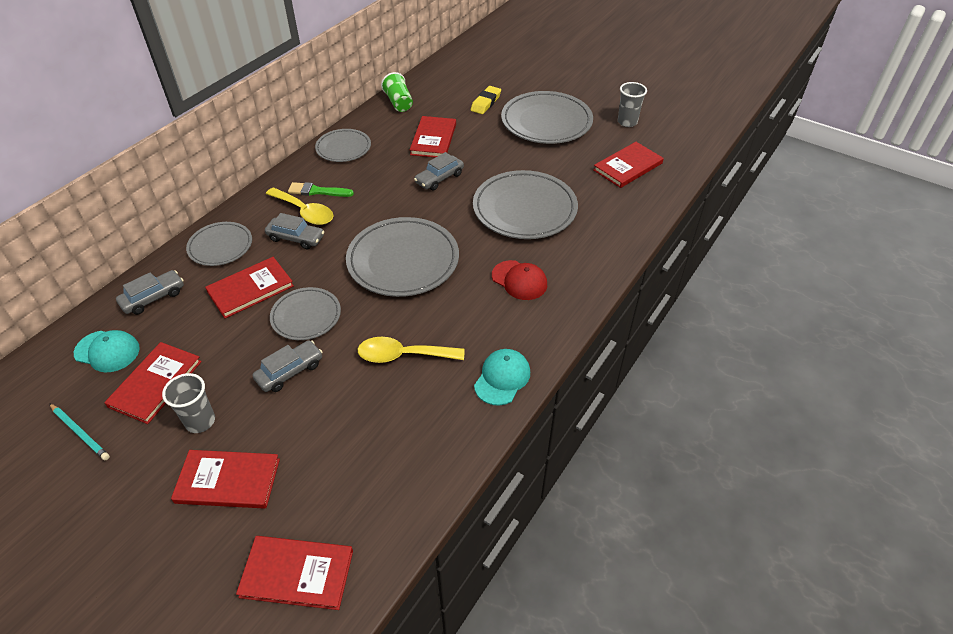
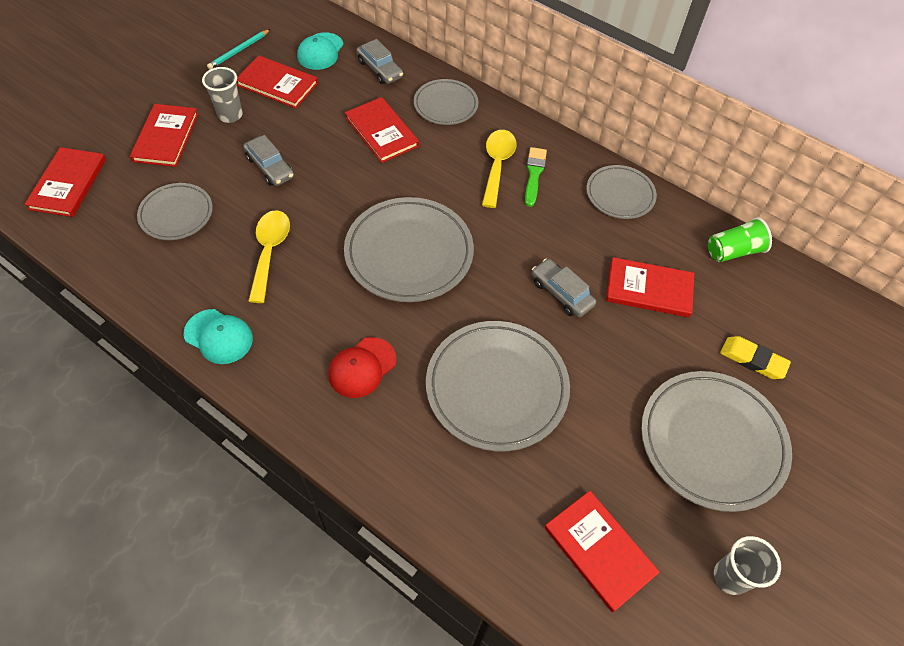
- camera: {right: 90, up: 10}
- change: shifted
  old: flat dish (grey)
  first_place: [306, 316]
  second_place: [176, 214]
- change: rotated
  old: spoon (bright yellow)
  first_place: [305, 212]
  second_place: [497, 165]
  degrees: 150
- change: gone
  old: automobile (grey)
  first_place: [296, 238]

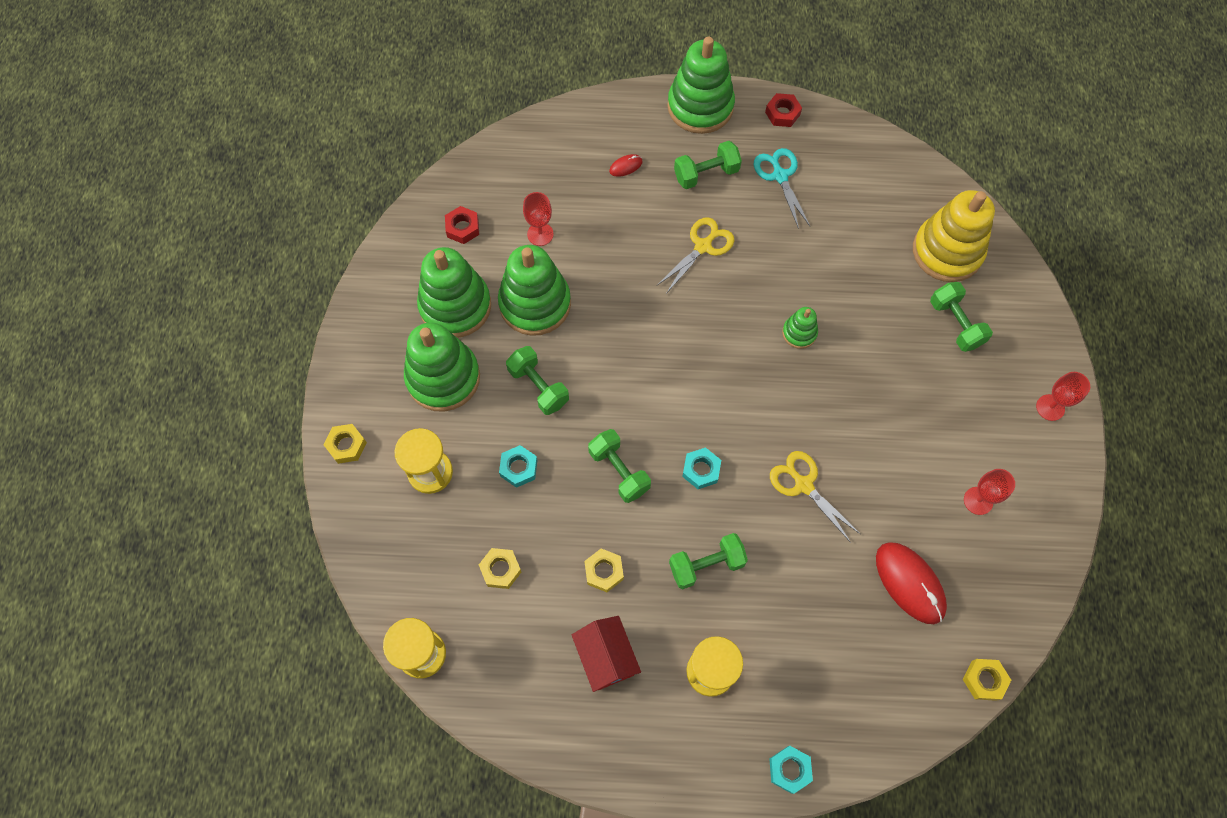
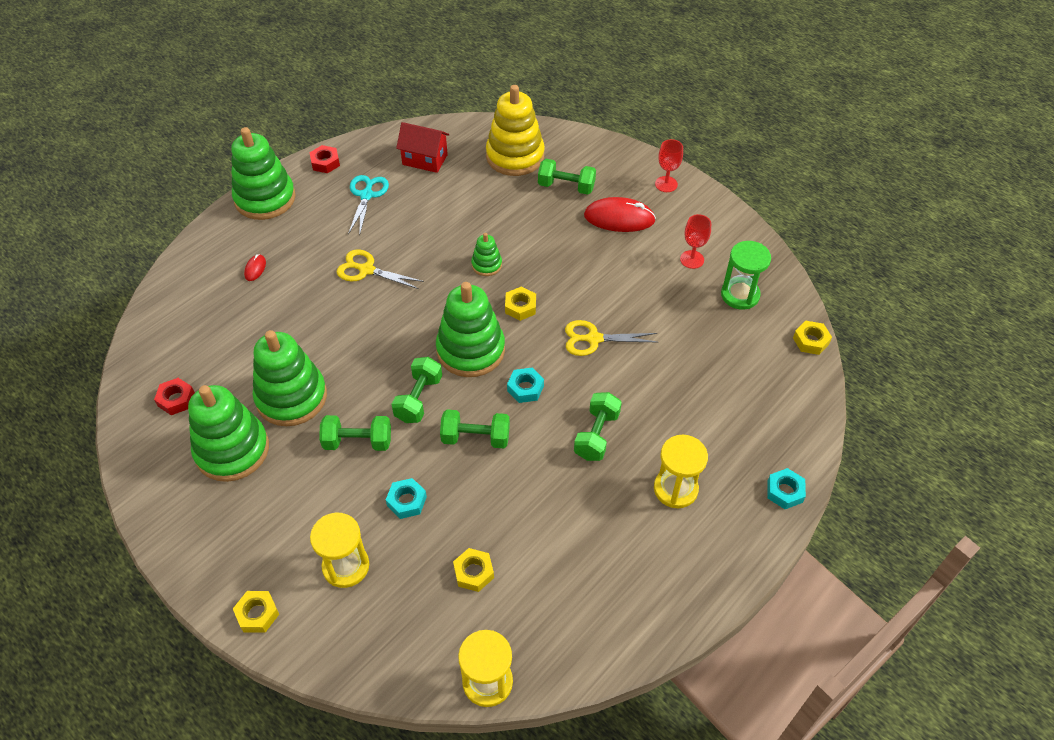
- camera: {right: -50, up: -15}
- change: rotated
  old: shears (bright yellow)
  first_place: [703, 246]
  second_place: [366, 270]
  degrees: -60
- change: rotated
  old: shears (aqua)
  first_place: [780, 176]
  second_place: [367, 195]
  degrees: 75
- change: shifted
  old: free weight (leaf-green)
  first_place: [706, 174]
  second_place: [418, 399]
- change: shifted
  old: cottage (red)
  first_place: [606, 657]
  second_place: [425, 159]
- change: shifted
  old: ring stacker (leaf-green)
  first_place: [443, 378]
  second_place: [470, 350]
- change: shifted
  old: hexagon nut (bright yellow)
  first_place: [604, 571]
  second_place: [520, 307]
- change: shifted
  old: computer mouse (red)
  first_place: [909, 583]
  second_place: [619, 218]
- change: new
  new: sandglass (leaf-green)
  second_place: [740, 295]
- change: gone
  old: wine glass (red)
  first_place: [540, 234]

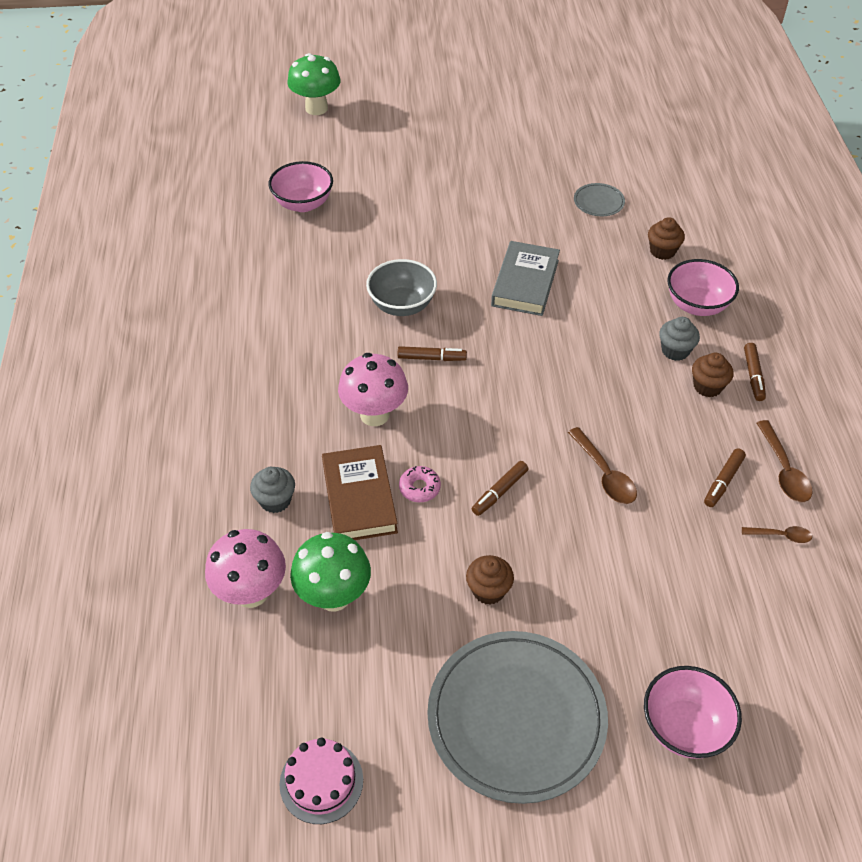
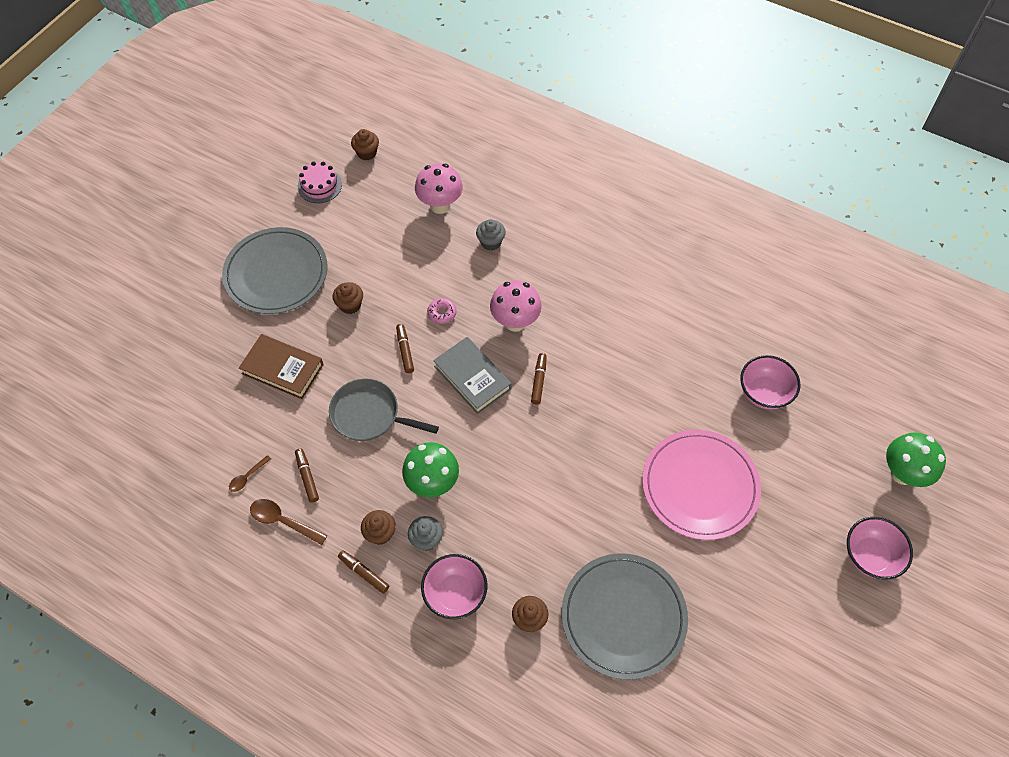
- camera: {right: 125, up: 10}
- change: shifted
  old: hardcover (dark brown)
  first_place: [359, 498]
  second_place: [282, 369]
- change: swapped
  old: spoon (dark brown)
  new: pan (grey)
  first_place: [604, 474]
  second_place: [369, 415]
- change: new
  new: cupcake (dark brown)
  second_place: [367, 153]
- change: shifted
  old: toadstool (leaf-green)
  first_place: [334, 596]
  second_place: [432, 483]
- change: shifted
  old: hardcover (grey)
  first_place: [525, 283]
  second_place: [472, 378]
- change: rotated
  old: marker (dark brown)
  first_place: [431, 358]
  second_place: [538, 381]
  degrees: 150
- change: scaled
  old: flat dish (grey)
  first_place: [598, 202]
  second_place: [623, 616]
  factor: 2.37
- change: new
  new: flat dish (pink)
  second_place: [700, 486]
- change: shifted
  old: serving bowl (pink)
  first_place: [684, 727]
  second_place: [870, 556]
- change: gone
  old: serving bowl (grey)
  first_place: [402, 305]

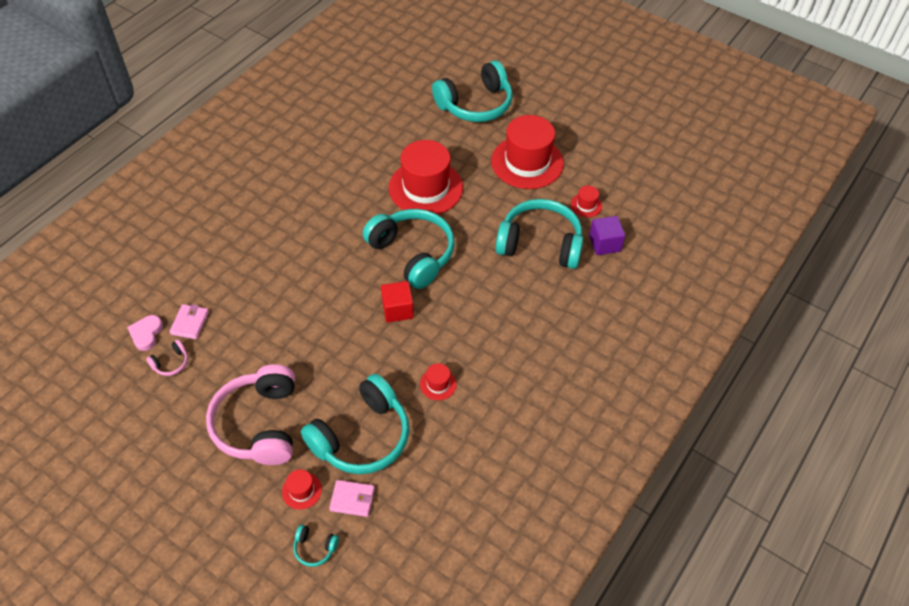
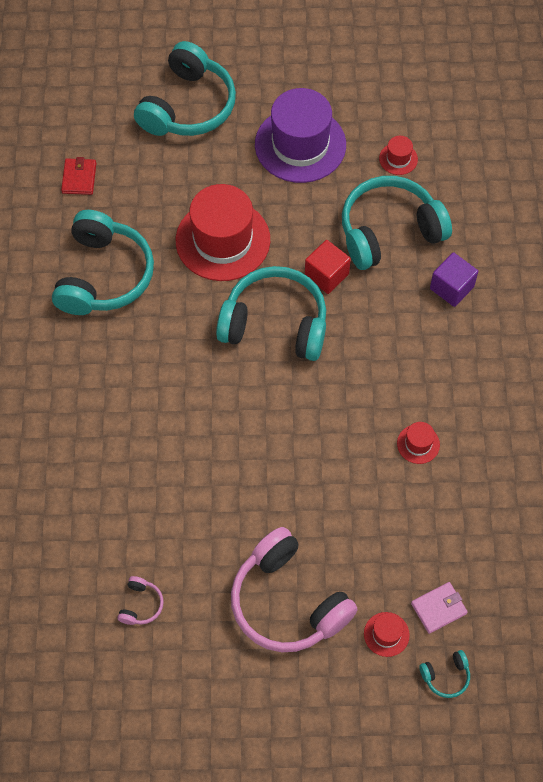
- camera: {right: -35, up: 10}
- change: shifted
  old: headphones (aqua)
  first_place: [362, 436]
  second_place: [104, 275]
- change: new
  new: wallet (red)
  second_place: [79, 178]
- change: repainted
  old: hat (red)
  new: hat (purple)
  first_place: [527, 162]
  second_place: [300, 145]
- change: shifted
  old: block (red)
  first_place: [397, 309]
  second_place: [326, 275]
- change: shifted
  old: block (purple)
  first_place: [604, 244]
  second_place: [451, 287]
- change: gone
  old: heart (pink)
  first_place: [146, 334]
- change: gone
  old: wallet (pink)
  first_place: [190, 323]

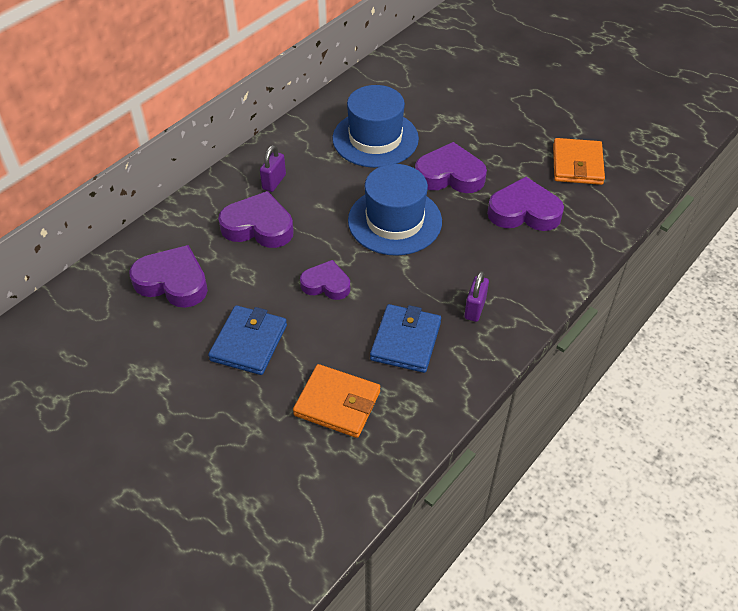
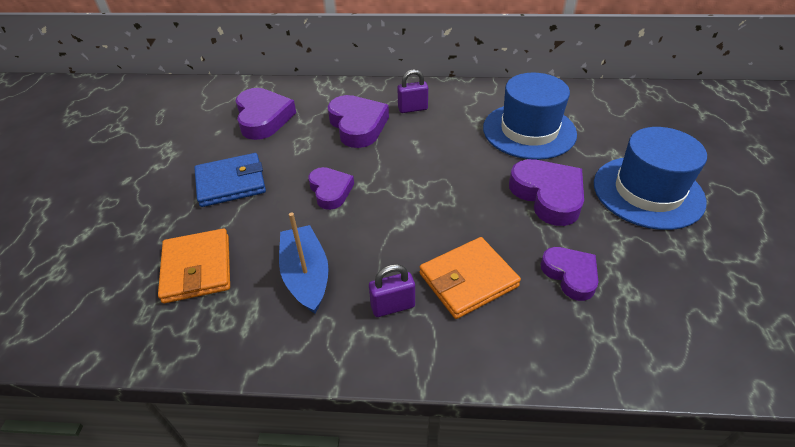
- camera: {right: 55, up: -5}
- change: swapped
  old: wallet (royal blue)
  new: boat (royal blue)
  first_place: [406, 341]
  second_place: [306, 276]
- change: shifted
  old: wallet (orange-coloured)
  first_place: [577, 165]
  second_place: [468, 280]
- change: scaled
  old: heart (purple)
  first_place: [524, 211]
  second_place: [570, 275]
  factor: 0.64
- change: shifted
  old: hat (royal blue)
  first_place: [395, 221]
  second_place: [648, 192]

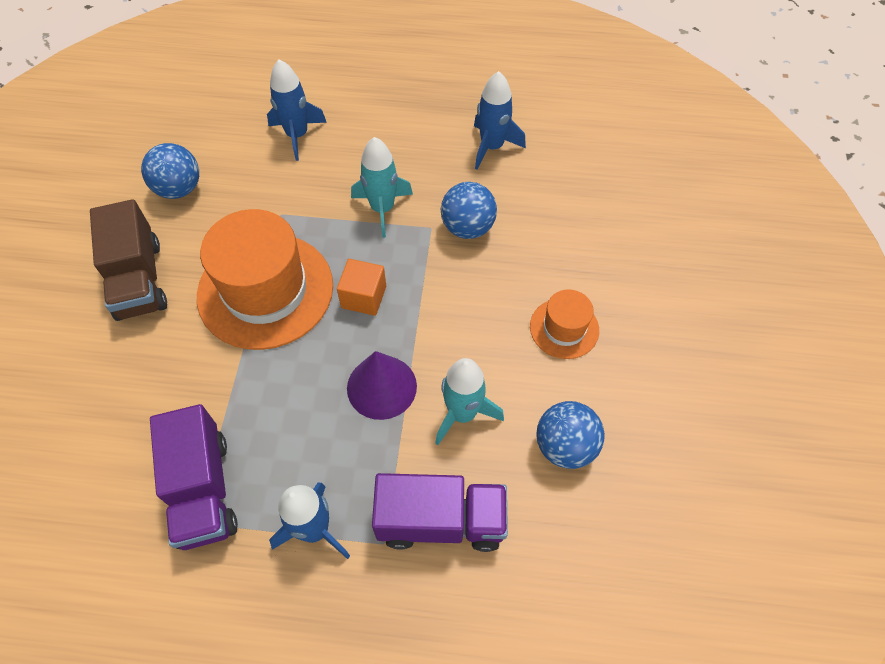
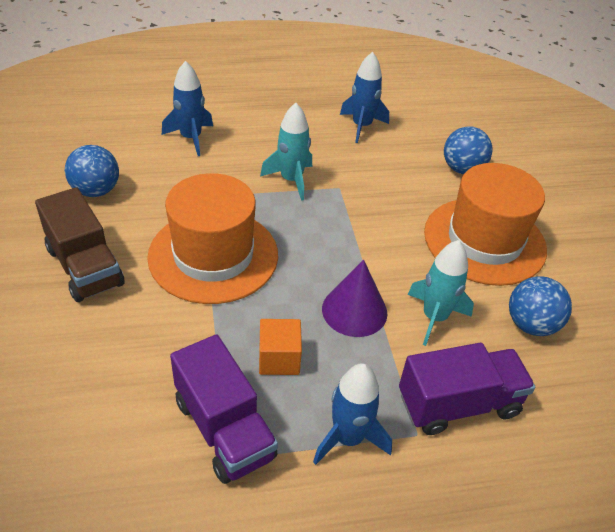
- camera: {right: -20, up: -15}
- change: shifted
  old: block (orange-coloured)
  first_place: [364, 297]
  second_place: [279, 358]
- change: scaled
  old: hat (orange-coloured)
  first_place: [564, 328]
  second_place: [484, 241]
  factor: 2.01
- change: shifted
  old: ball (royal blue)
  first_place: [467, 227]
  second_place: [462, 169]

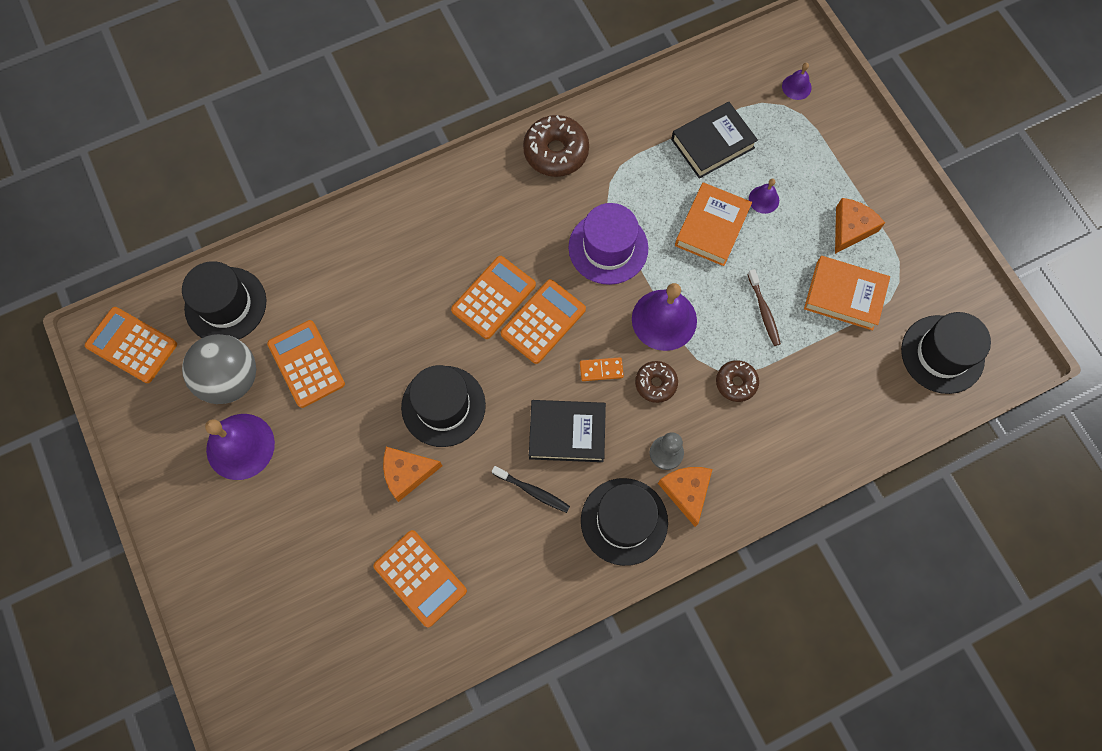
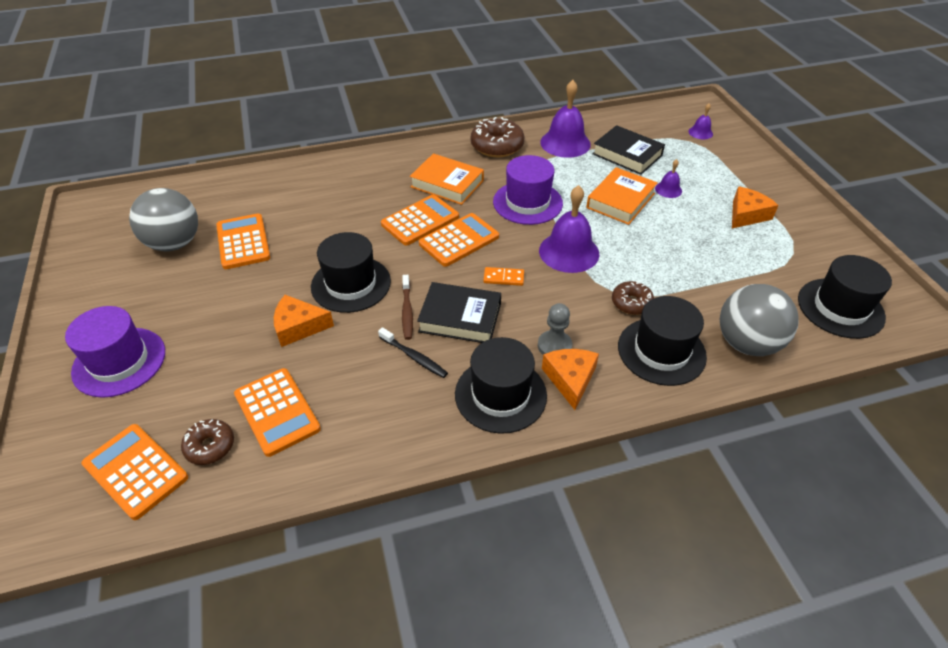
- camera: {right: 10, up: -25}
- change: new
  new: hat (purple)
  second_place: [119, 362]
- change: shifted
  old: pocket calculator (orange-coloured)
  first_place: [132, 345]
  second_place: [136, 471]
- change: shifted
  old: glazed donut (dark brown)
  first_place: [655, 383]
  second_place: [210, 446]
- change: shifted
  old: toothbrush (dark brown)
  first_place: [763, 311]
  second_place: [407, 311]
- change: shifted
  old: hardcover (orange-coloured)
  first_place: [844, 295]
  second_place: [447, 184]
- change: shifted
  old: school bell (purple)
  first_place: [240, 446]
  second_place: [565, 143]
- change: rotated
  old: hardcover (jet-black)
  first_place: [712, 143]
  second_place: [627, 154]
  degrees: 60
- change: shifted
  old: hat (jet-black)
  first_place: [225, 305]
  second_place: [661, 351]
- change: new
  new: ball (grey)
  second_place: [747, 343]

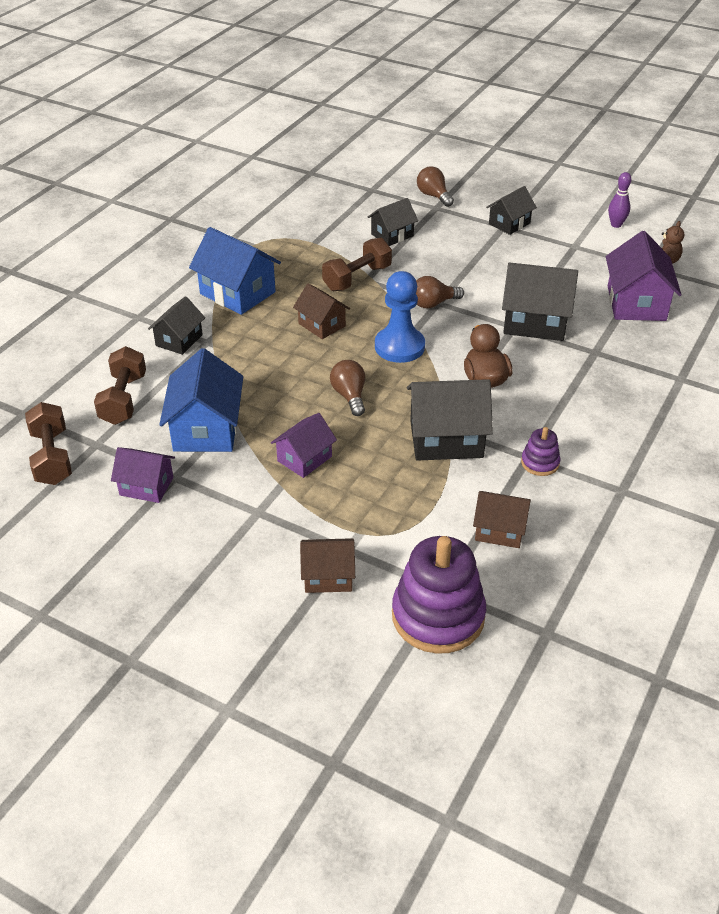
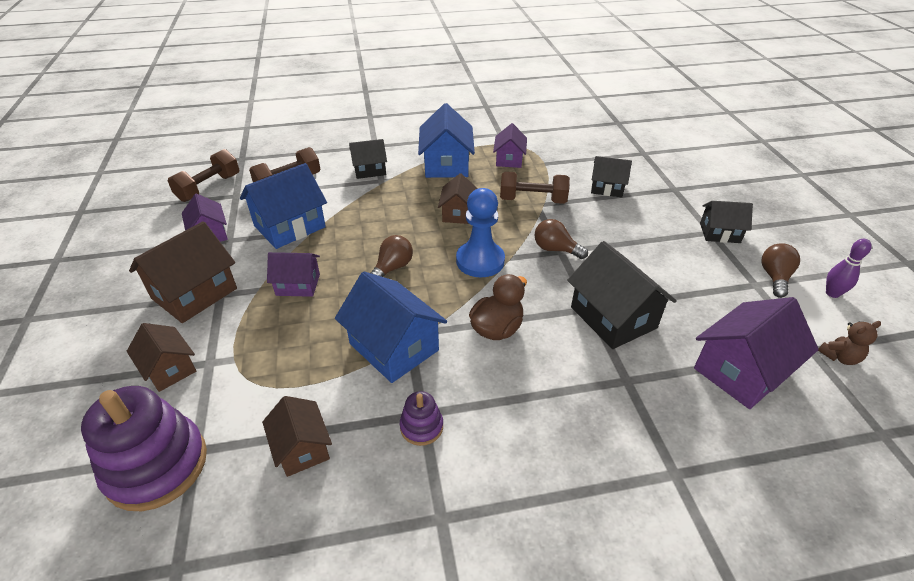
- camera: {right: 50, up: 0}
- change: new
  new: cottage (dark brown)
  second_place: [194, 293]
- change: repainted
  old: cottage (jet-black)
  new: cottage (royal blue)
  first_place: [446, 439]
  second_place: [394, 347]
- change: new
  new: cottage (purple)
  second_place: [509, 159]
- change: shifted
  old: lightbulb (dark brown)
  first_place: [433, 196]
  second_place: [774, 277]

